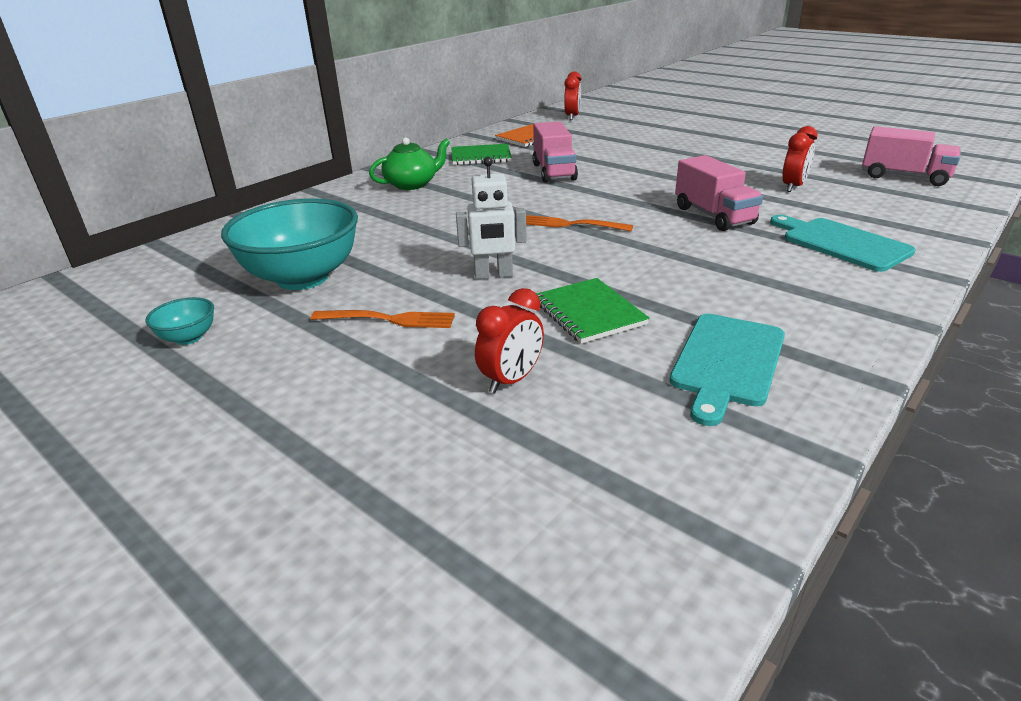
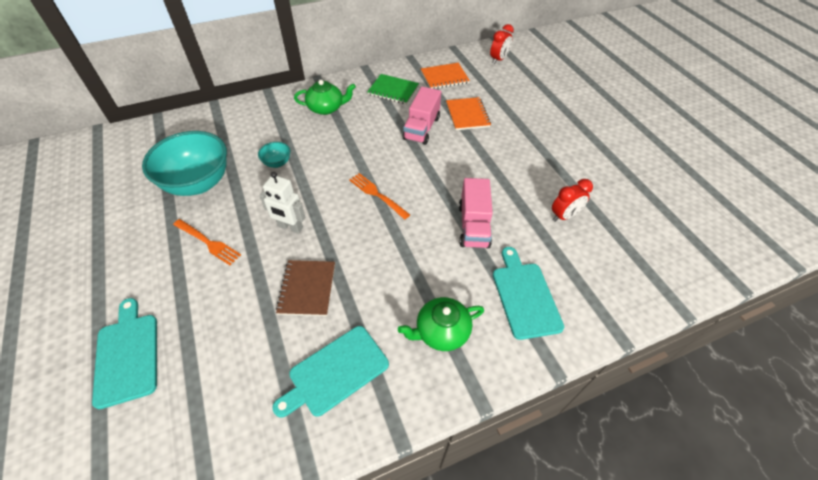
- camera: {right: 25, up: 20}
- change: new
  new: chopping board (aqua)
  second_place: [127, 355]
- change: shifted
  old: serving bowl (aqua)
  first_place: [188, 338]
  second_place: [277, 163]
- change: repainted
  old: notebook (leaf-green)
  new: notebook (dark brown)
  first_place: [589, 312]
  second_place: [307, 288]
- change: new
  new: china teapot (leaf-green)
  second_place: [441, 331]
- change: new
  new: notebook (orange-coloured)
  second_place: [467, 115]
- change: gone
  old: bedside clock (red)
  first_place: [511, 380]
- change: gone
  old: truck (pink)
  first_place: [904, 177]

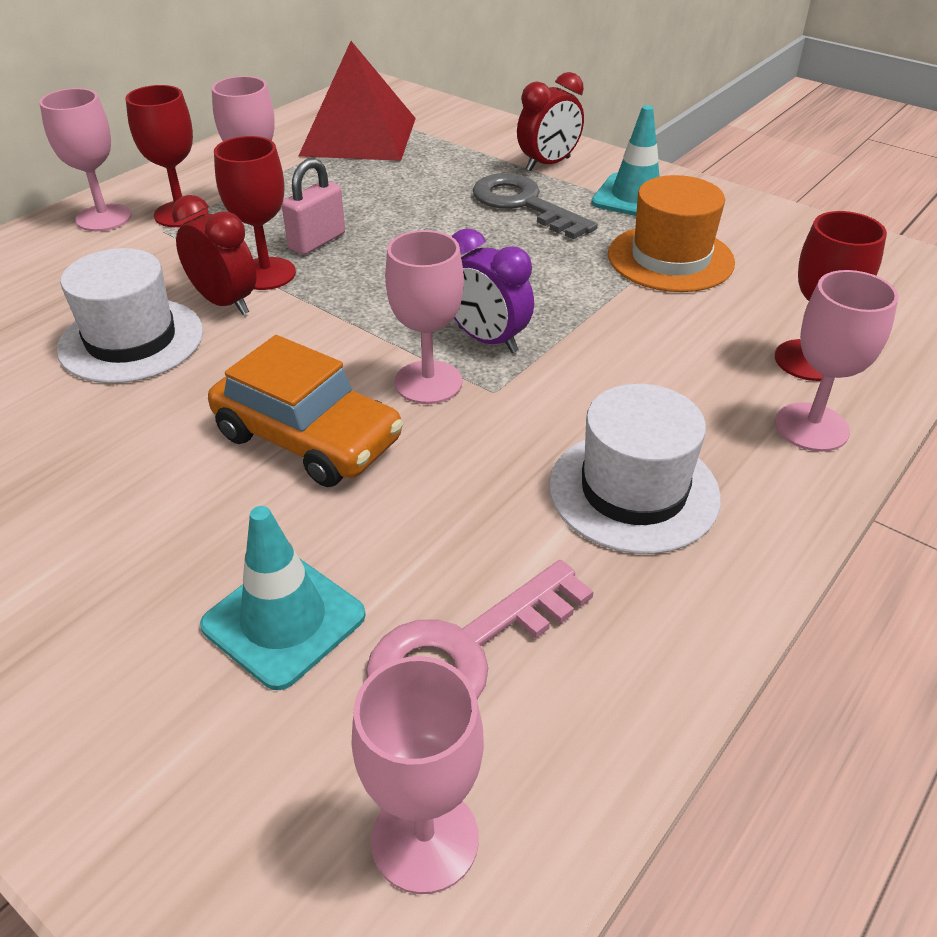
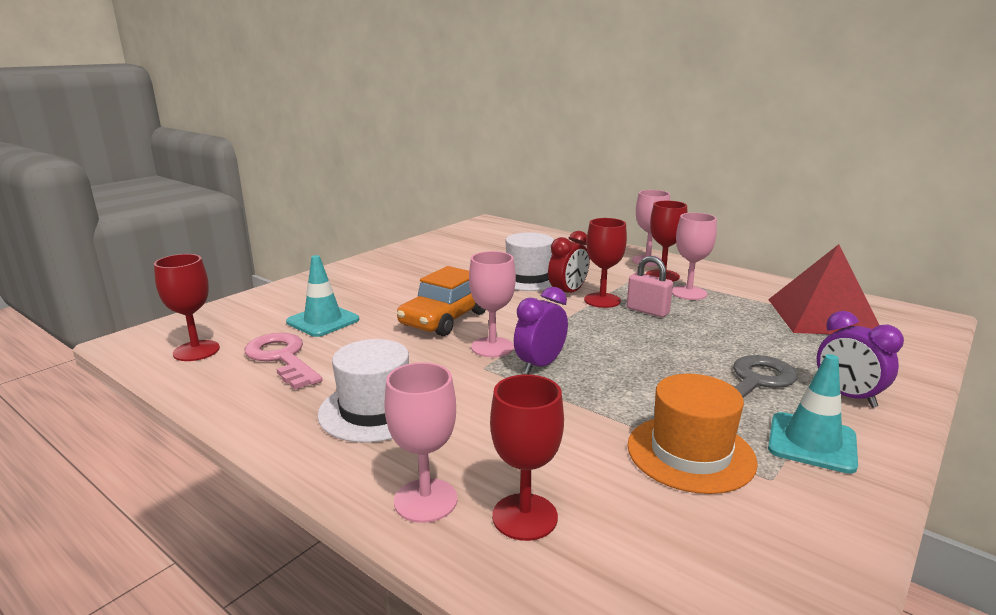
- camera: {right: 90, up: -20}
- change: repainted
  old: wine glass (pink)
  new: wine glass (red)
  first_place: [425, 839]
  second_place: [196, 351]
- change: repainted
  old: bedside clock (red)
  new: bedside clock (purple)
  first_place: [548, 164]
  second_place: [847, 396]

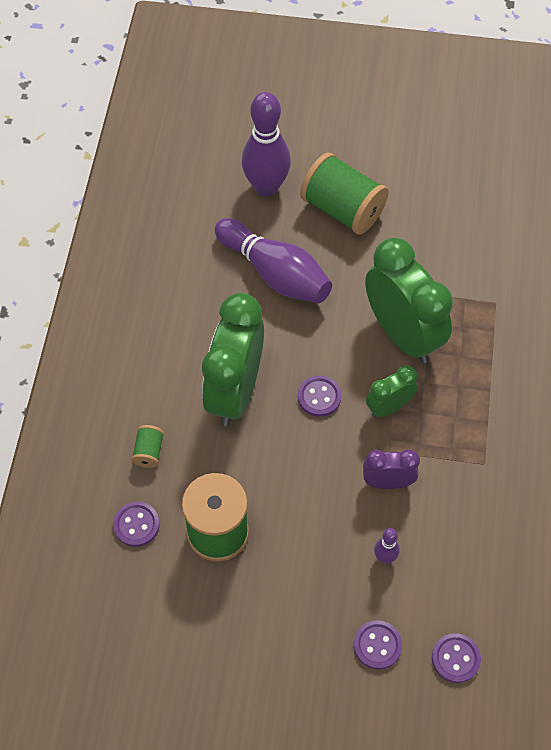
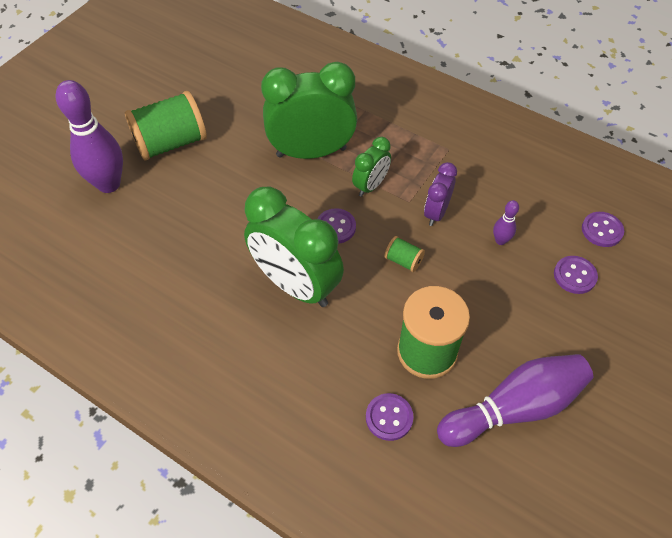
- camera: {right: -65, up: -5}
- change: rotated
  old: bedside clock (leaf-green)
  first_place: [389, 407]
  second_place: [370, 186]
  degrees: -135
- change: shifted
  old: bobbin (leaf-green)
  first_place: [149, 452]
  second_place: [403, 261]
- change: shifted
  old: bowling pin (purple)
  first_place: [275, 273]
  second_place: [514, 407]

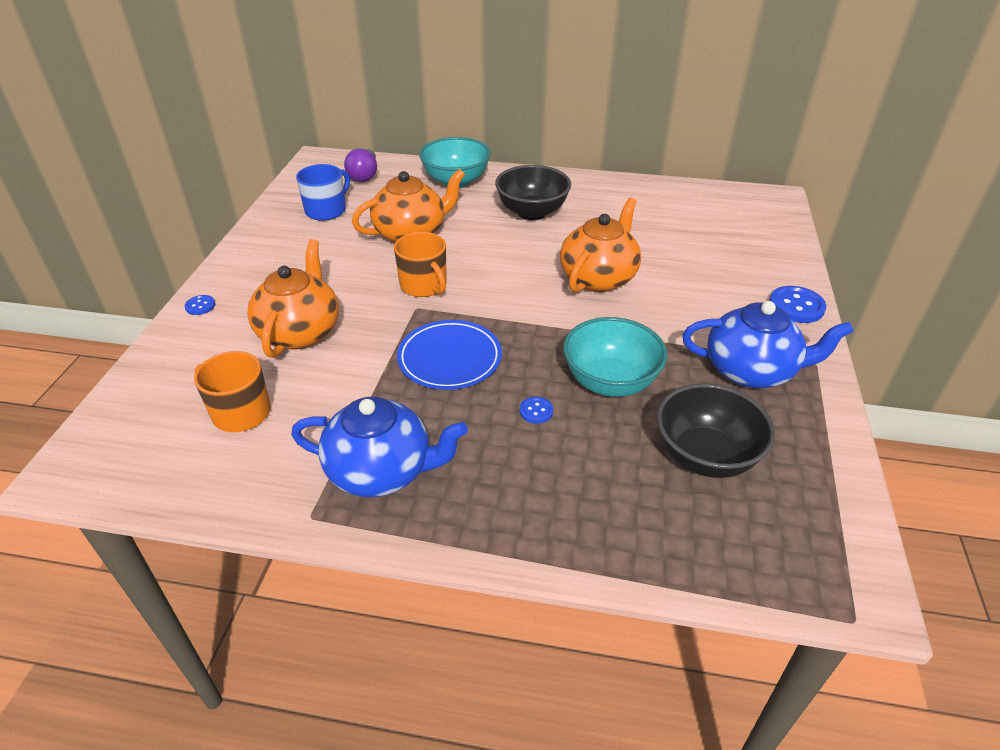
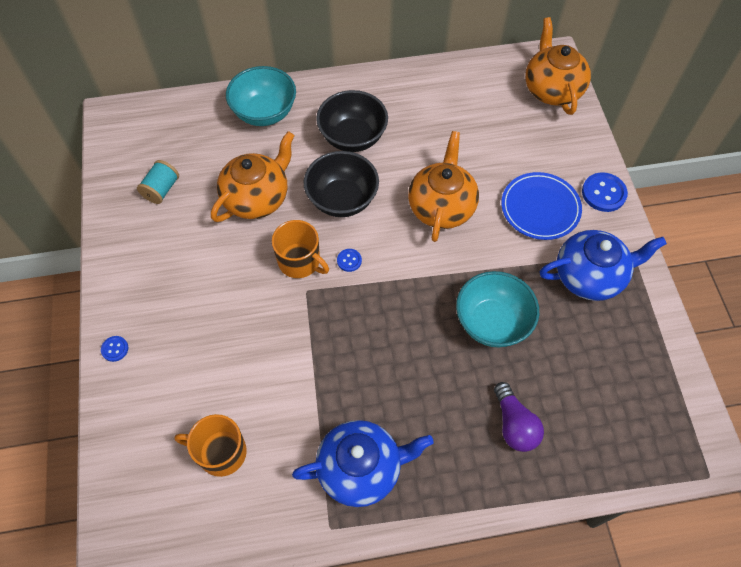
- camera: {right: -20, up: 20}
- change: swapped
  old: coffee mug (royal blue)
  new: bobbin (aqua)
  first_place: [326, 210]
  second_place: [161, 189]
- change: shifted
  old: serving bowl (jet-black)
  first_place: [705, 456]
  second_place: [342, 199]
- change: shifted
  old: shirt button (royal blue)
  first_place: [536, 411]
  second_place: [349, 260]
- change: shifted
  old: lightbulb (purple)
  first_place: [364, 175]
  second_place: [514, 424]
- change: shifted
  old: flat dish (royal blue)
  first_place: [450, 358]
  second_place: [540, 208]
- change: shifted
  old: china teapot (orange-coloured)
  first_place: [300, 332]
  second_place: [552, 89]

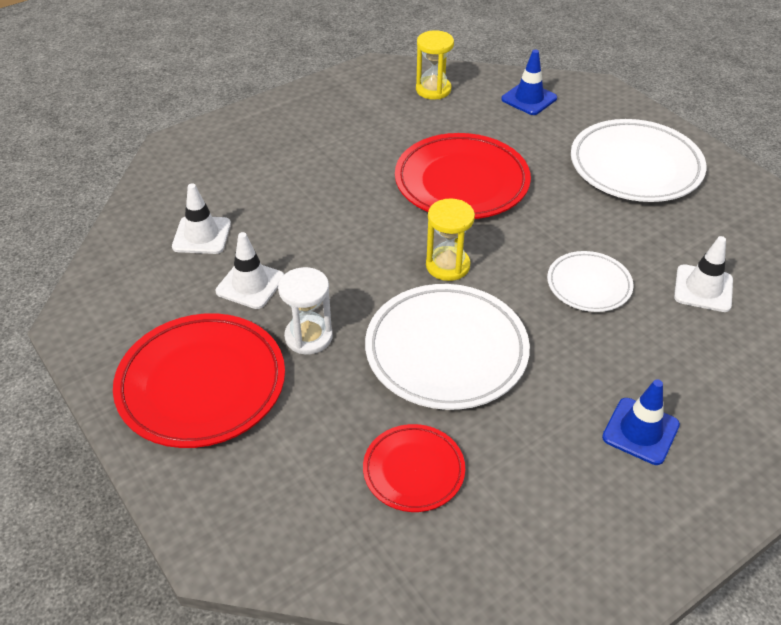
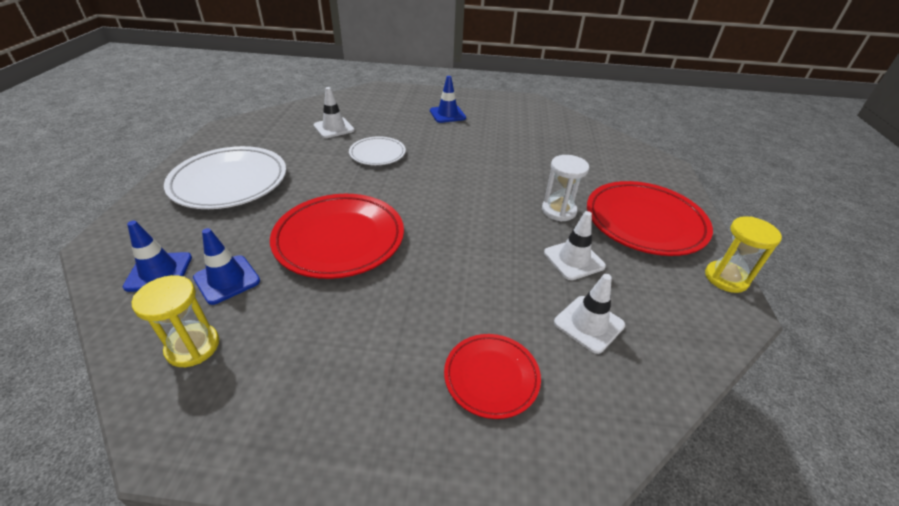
- camera: {right: -140, up: -5}
- change: new
  new: road cone (royal blue)
  second_place: [227, 279]
- change: shifted
  old: flat dish (red)
  first_place: [413, 470]
  second_place: [491, 377]
- change: shifted
  old: sandglass (bright yellow)
  first_place: [447, 265]
  second_place: [726, 278]
- change: gone
  old: flat dish (white)
  first_place: [446, 351]

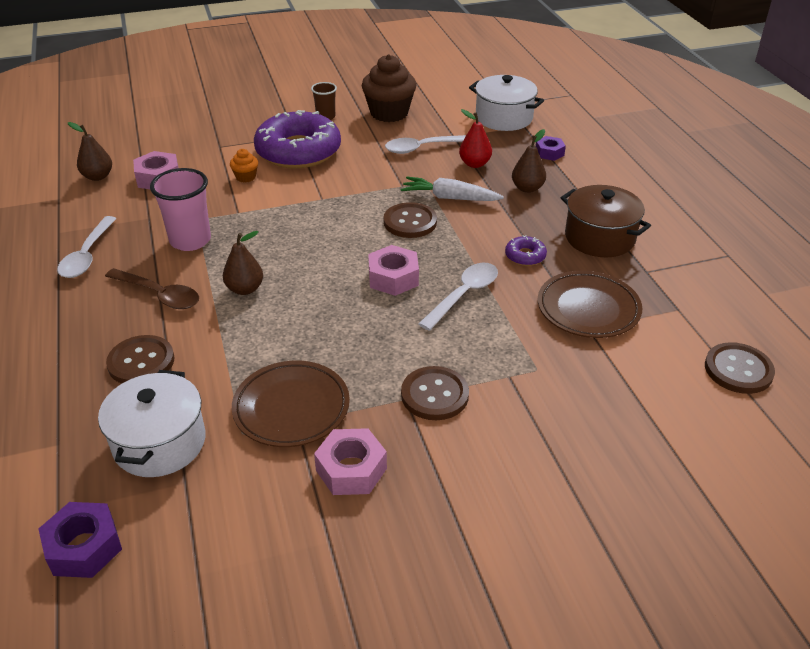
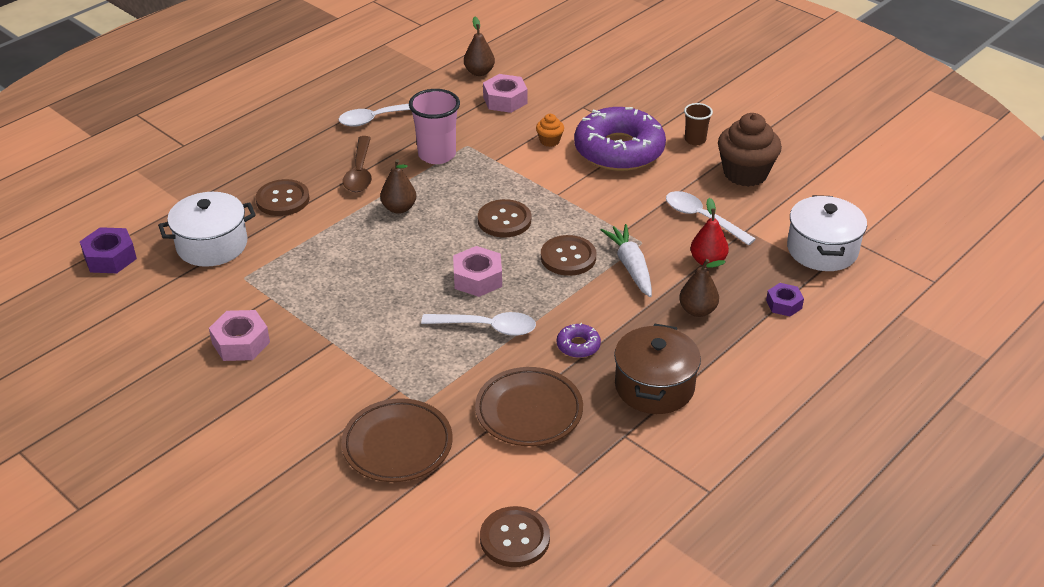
- camera: {right: 60, up: 0}
- change: shifted
  old: flat dish (dark brown)
  first_place: [291, 408]
  second_place: [397, 445]
- change: shifted
  old: shirt button (dark brown)
  first_place: [434, 395]
  second_place: [504, 220]

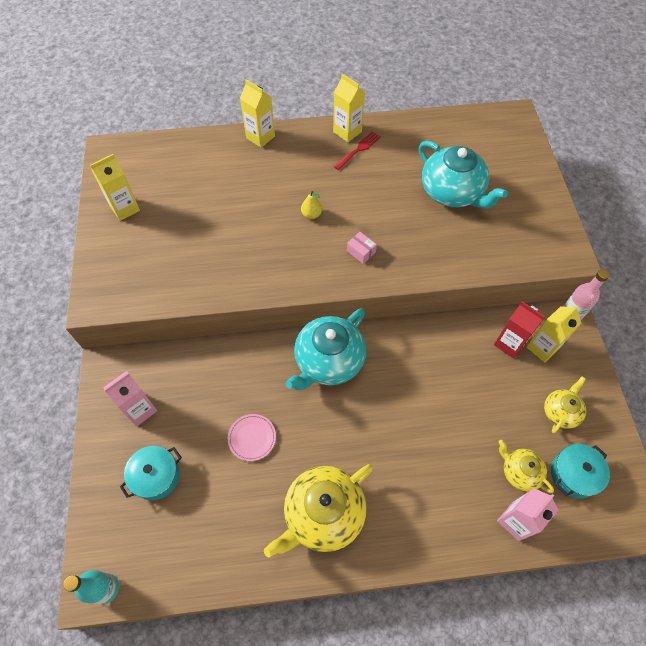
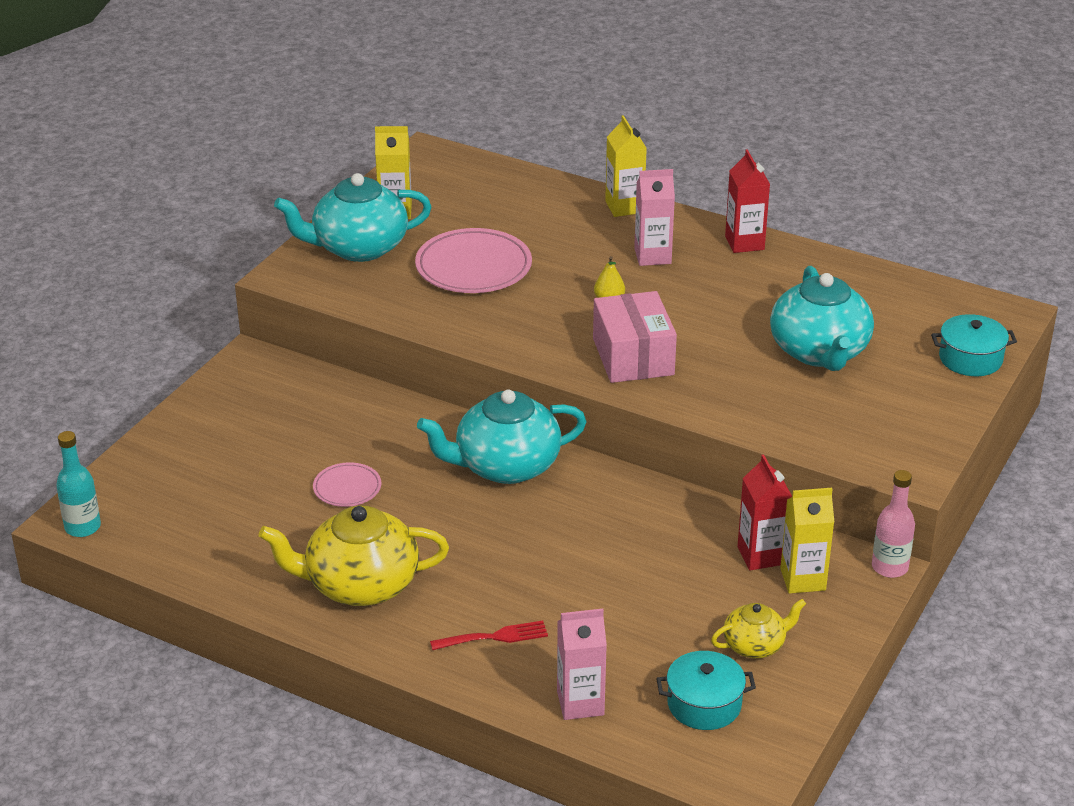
- camera: {right: 35, up: -25}
- change: new
  new: china teapot (aqua)
  second_place: [358, 248]
- change: new
  new: flat dish (pink)
  second_place: [473, 267]
- change: shifted
  old: dinner fork (red)
  first_place: [358, 149]
  second_place: [494, 637]
- change: scaled
  old: package (pink)
  first_place: [361, 251]
  second_place: [633, 357]
  factor: 2.31
- change: shifted
  old: juice carton (pink)
  first_place: [140, 409]
  second_place: [652, 256]
- change: repainted
  old: juice carton (bright yellow)
  new: juice carton (red)
  first_place: [347, 132]
  second_place: [744, 243]
- change: shifted
  old: stockpot (aqua)
  first_place: [156, 476]
  second_place: [970, 359]
- change: gone
  old: china teapot (bright yellow)
  first_place: [519, 472]

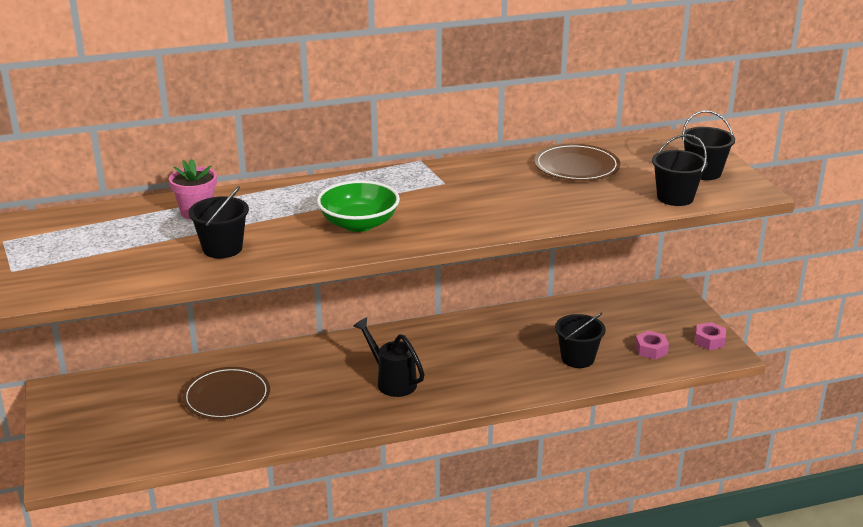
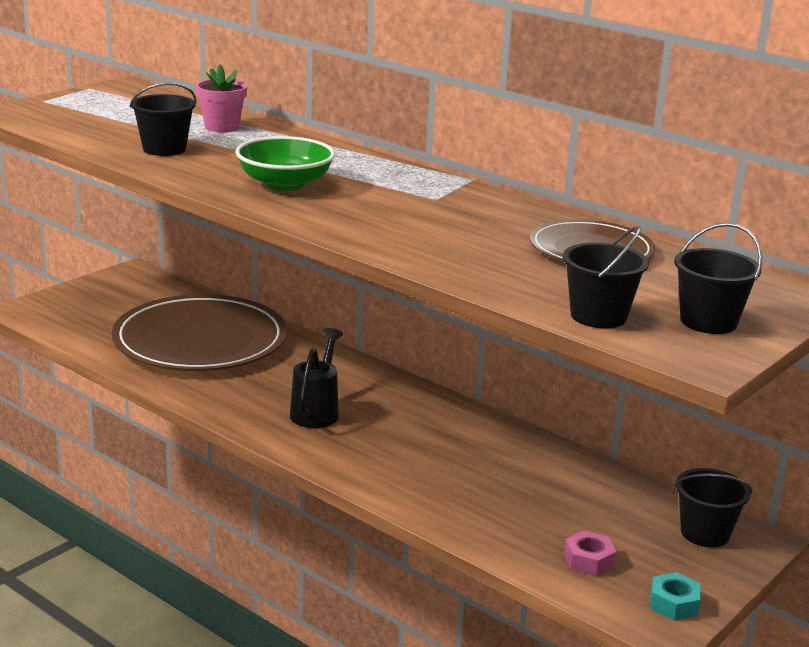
- camera: {right: 55, up: -5}
- change: scaled
  old: flat dish (dark brown)
  first_place: [226, 396]
  second_place: [200, 340]
  factor: 1.8
- change: repainted
  old: hexagon nut (pink)
  new: hexagon nut (aqua)
  first_place: [709, 341]
  second_place: [674, 604]
- change: shifted
  old: bucket (jet-black)
  first_place: [577, 358]
  second_place: [705, 533]

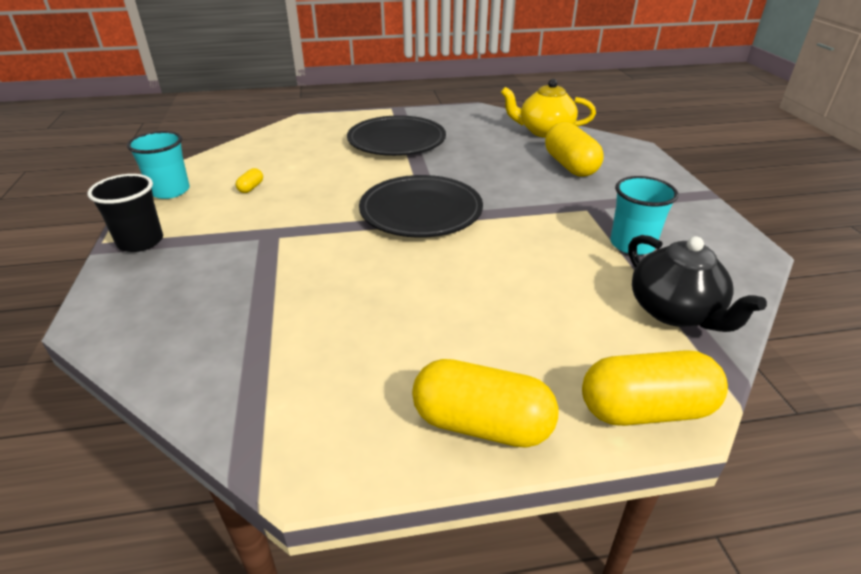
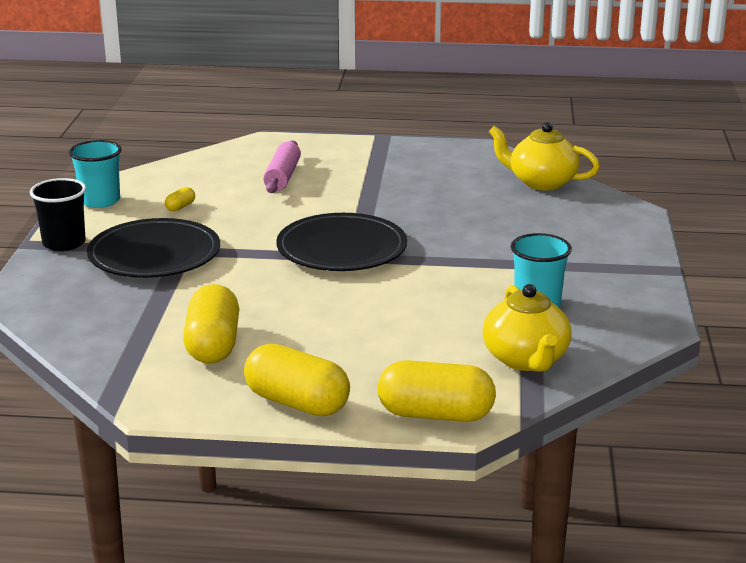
- camera: {right: 15, up: -10}
- change: shifted
  old: flat dish (jet-black)
  first_place: [396, 141]
  second_place: [154, 255]
- change: shifted
  old: pill (bright yellow)
  first_place: [570, 166]
  second_place: [213, 345]
- change: new
  new: rolling pin (pink)
  second_place: [282, 177]
- change: repainted
  old: china teapot (jet-black)
  new: china teapot (bright yellow)
  first_place: [674, 311]
  second_place: [526, 359]

